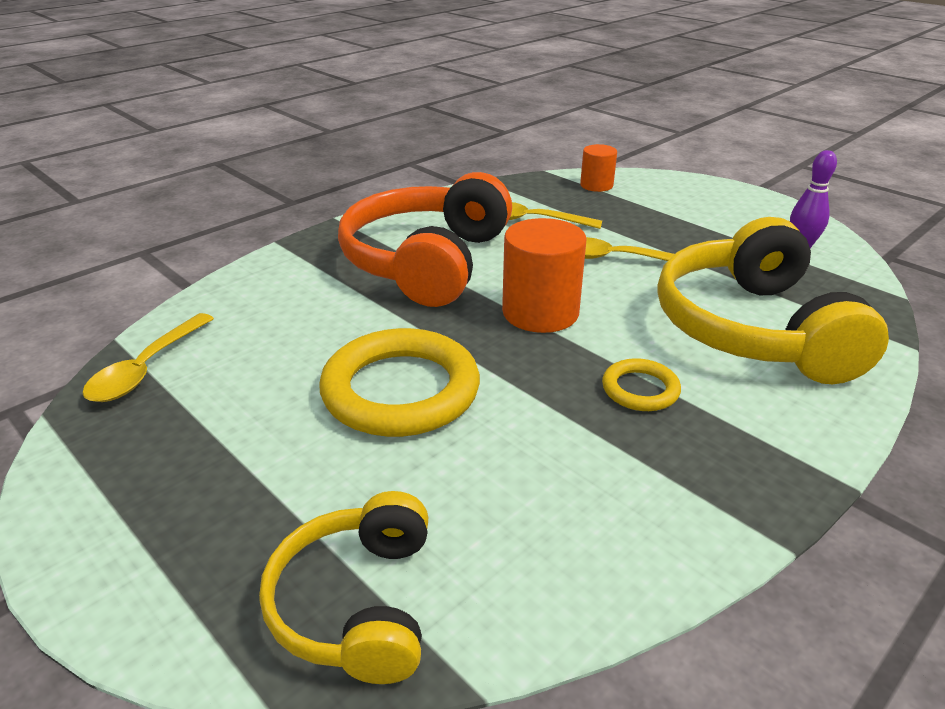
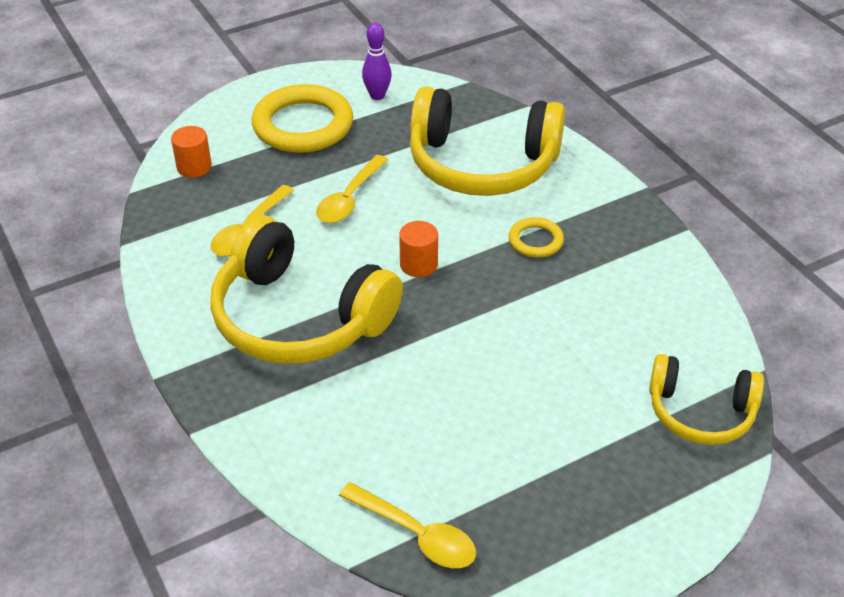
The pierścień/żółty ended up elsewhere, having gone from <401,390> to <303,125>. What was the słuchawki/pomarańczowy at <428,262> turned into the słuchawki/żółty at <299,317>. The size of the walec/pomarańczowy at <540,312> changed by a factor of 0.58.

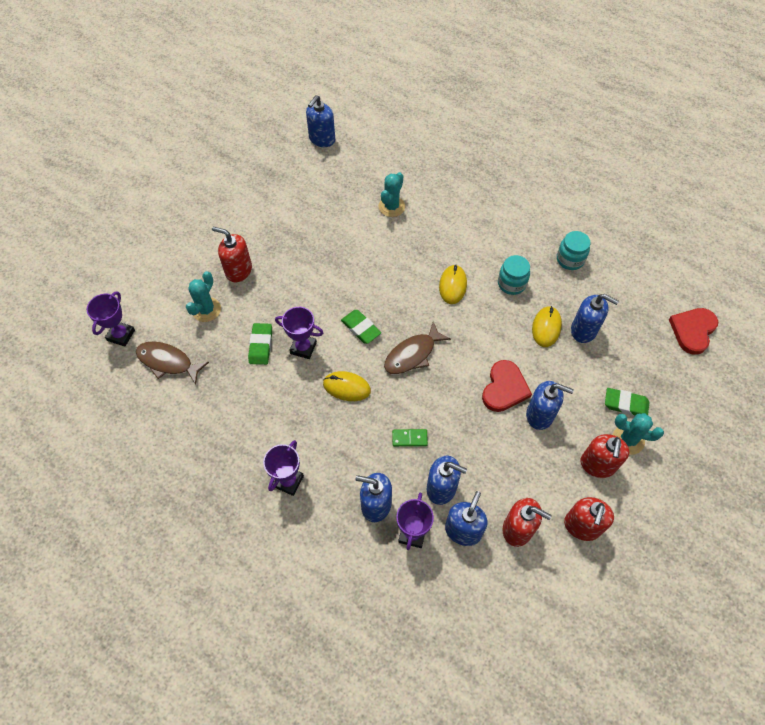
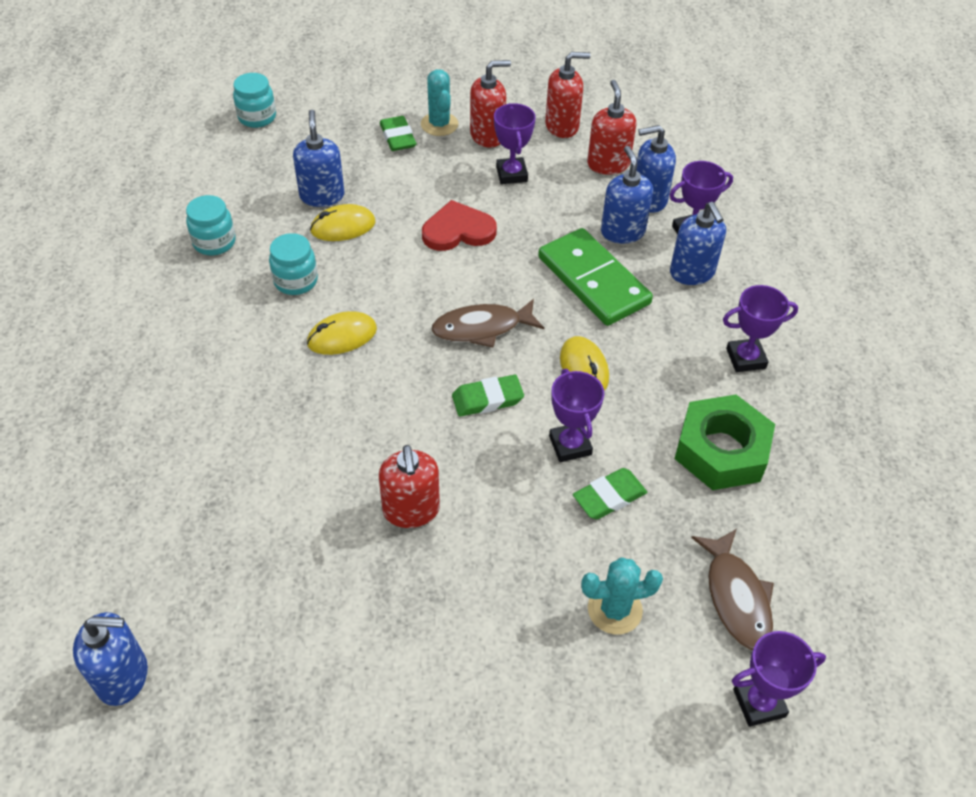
The second view lost the kaktus/turkusowy at <391,207>. The second view lost the dozownik mydła/niebieski at <540,415>. The second view gained the puchar/fioletowy at <511,174>. The second view gained the nakrętka/zielony at <721,450>. The dozownik mydła/czerwony ended up elsewhere, having gone from <238,270> to <411,510>. Where the serce/czerwony stood at <693,330>, the słoik/turkusowy came to stand at <257,117>. The gumka do mazania/zielony at <361,328> ended up facing another way, 60 degrees clockwise from before. The ryba/brązowy at <412,354> ended up facing another way, 150 degrees clockwise from before. The size of the kostka domina/zielony at <409,438> changed by a factor of 2.48.

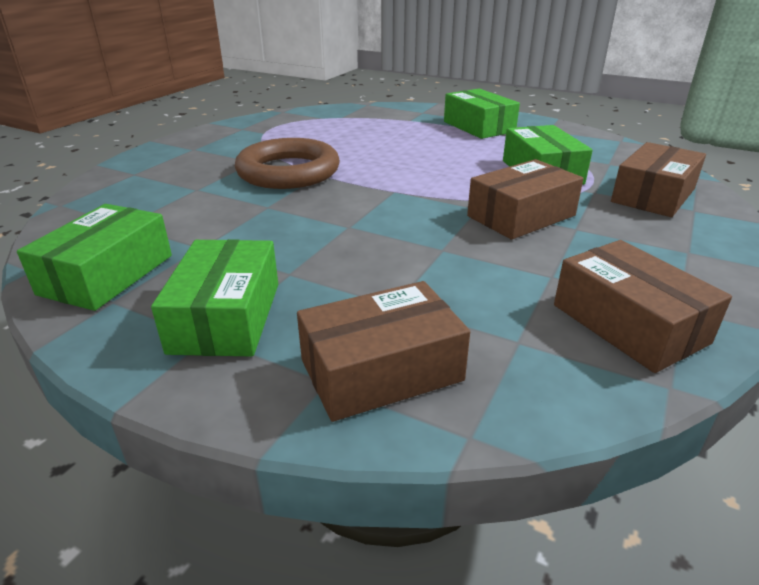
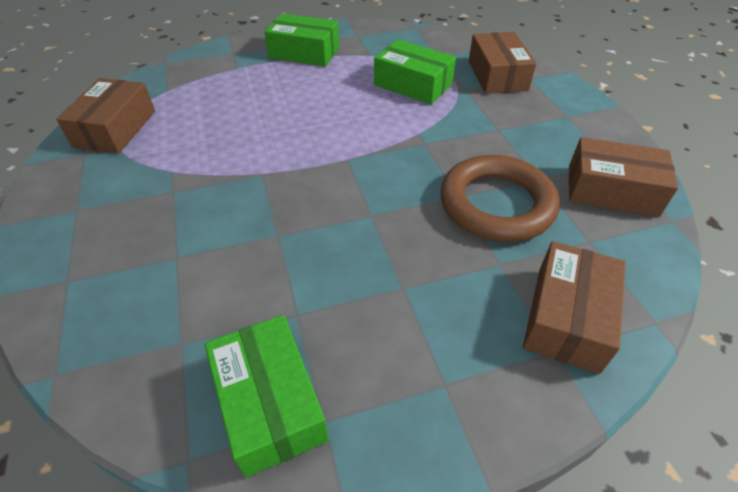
The second view lost the pudełko/zielony at <226,317>. The pierścień/brązowy ended up elsewhere, having gone from <288,172> to <496,204>. The pudełko/brązowy ended up elsewhere, having gone from <521,216> to <115,129>.

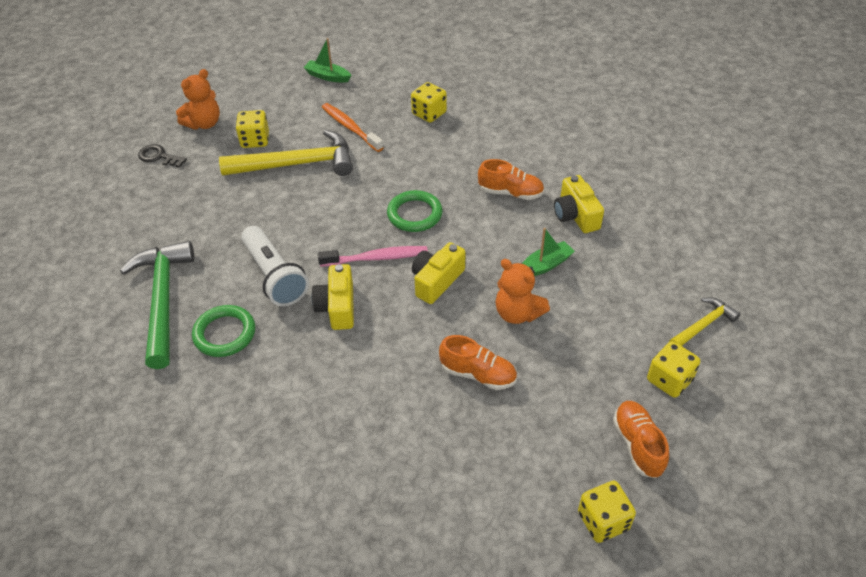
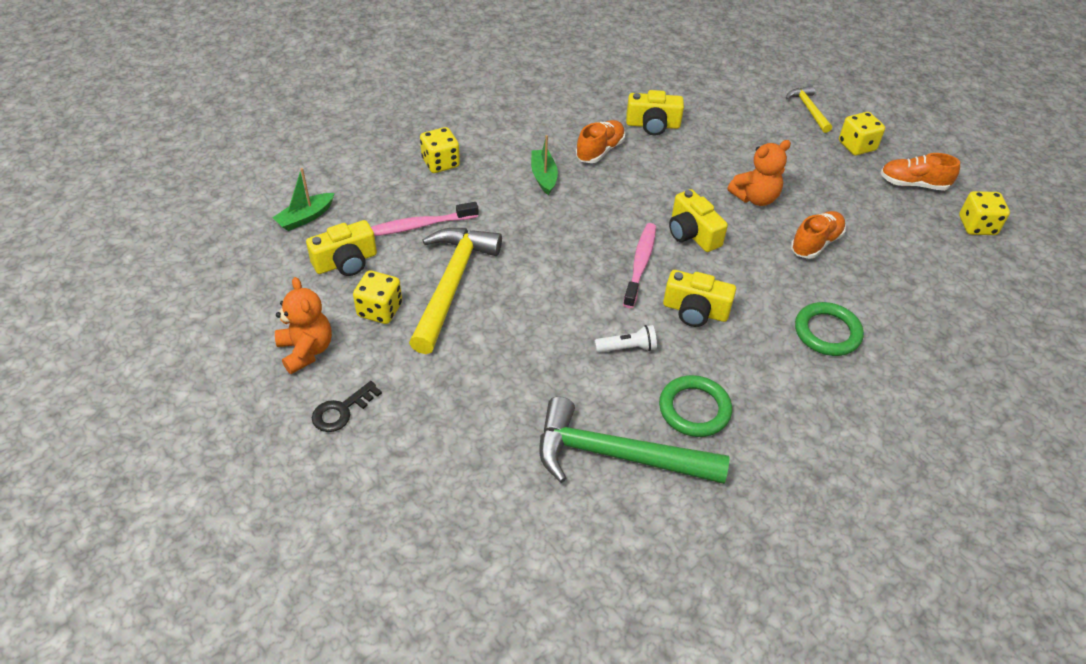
The second view gained the aparat fotograficzny/żółty at <346,262>. The pierścień/zielony ended up elsewhere, having gone from <414,214> to <827,332>. The łódka/zielony ended up elsewhere, having gone from <545,265> to <543,176>. What was the szczoteczka do zębów/pomarańczowy at <350,128> turned into the szczoteczka do zębów/różowy at <419,226>. The size of the latarka/biały at <275,276> changed by a factor of 0.52.

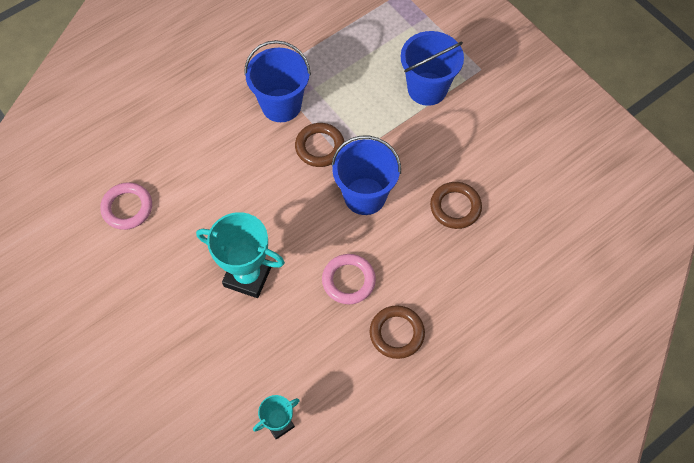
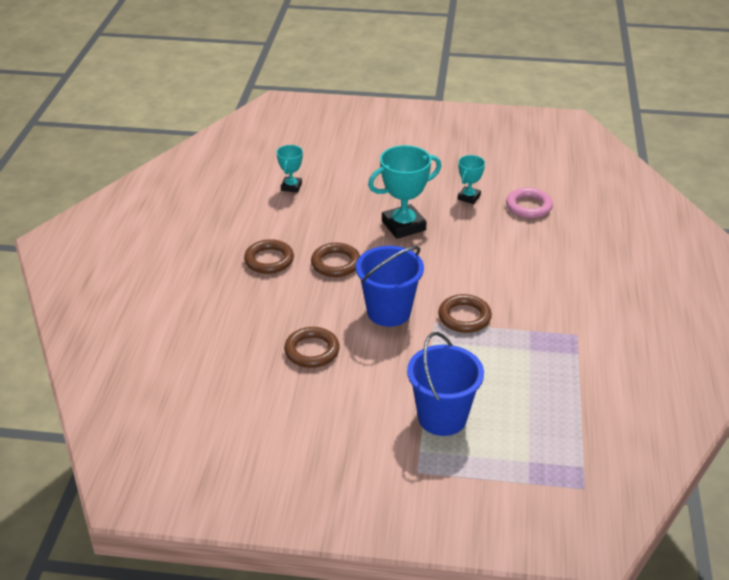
The second view lost the wiadro/niebieski at <281,105>. The second view gained the puchar/turkusowy at <469,197>. What was the pierścień/różowy at <348,280> turned into the pierścień/brązowy at <336,263>.

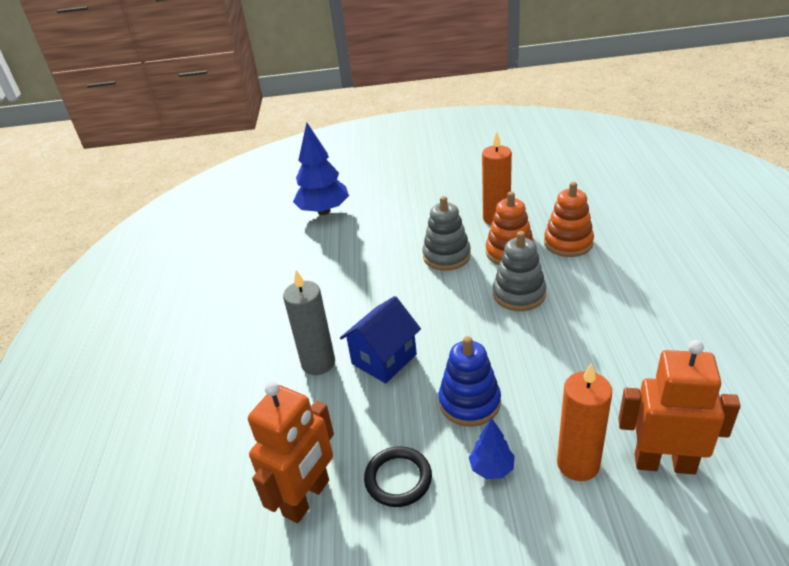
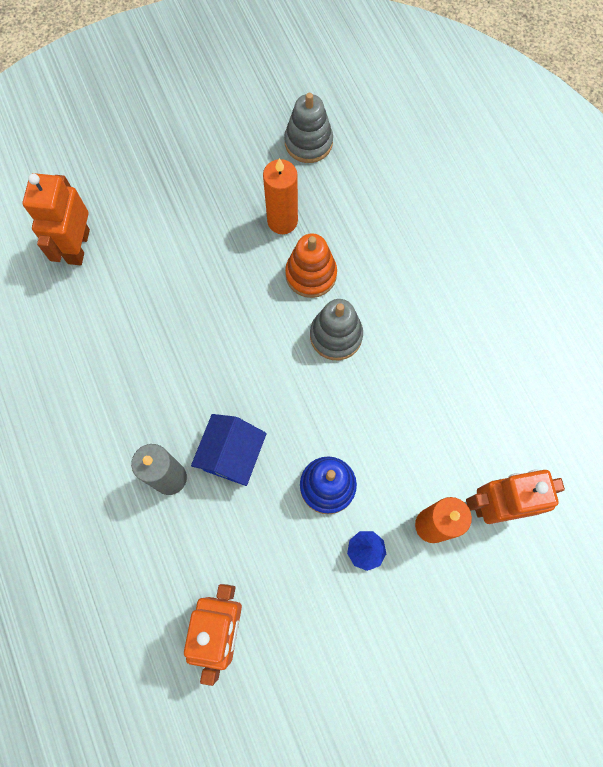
The second view lost the pierścień/czarny at <398,479>. The second view lost the zabawka nakładanka/pomarańczowy at <568,243>. The zabawka nakładanka/szary ended up elsewhere, having gone from <446,256> to <308,142>. Where the drzewko/niebieski stood at <324,211>, the robot/pomarańczowy came to stand at <78,246>.

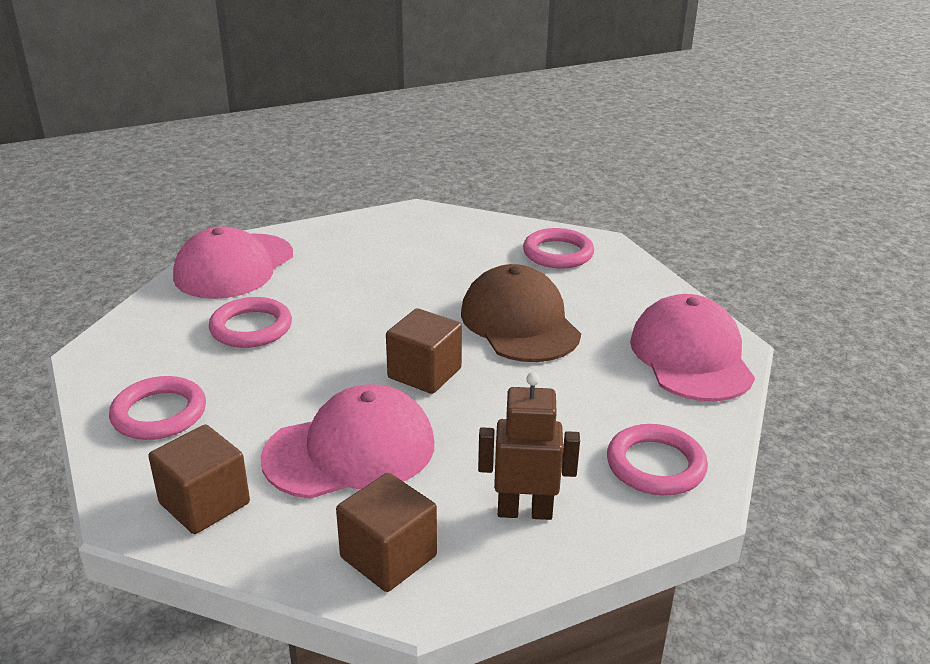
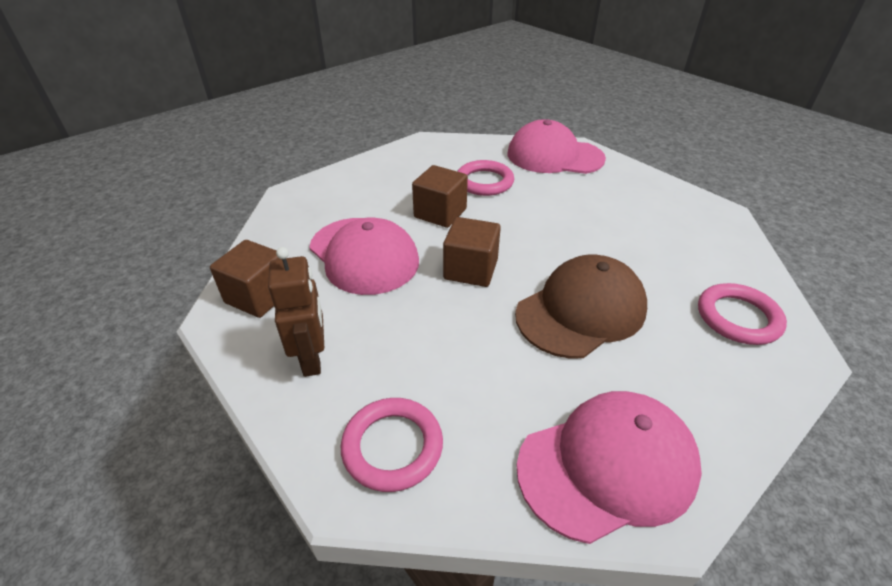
The second view lost the pierścień/różowy at <159,413>. The sześcian/brązowy ended up elsewhere, having gone from <204,503> to <440,213>.

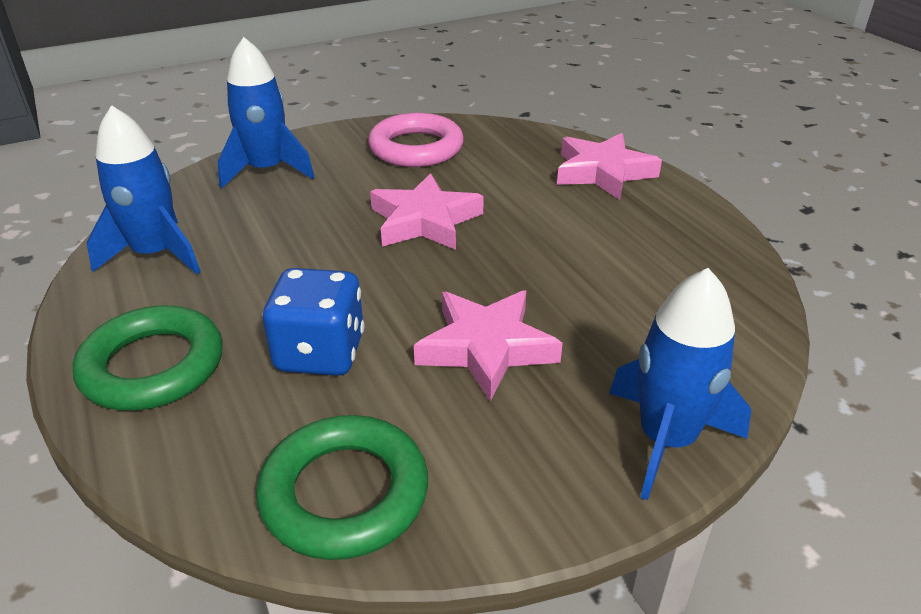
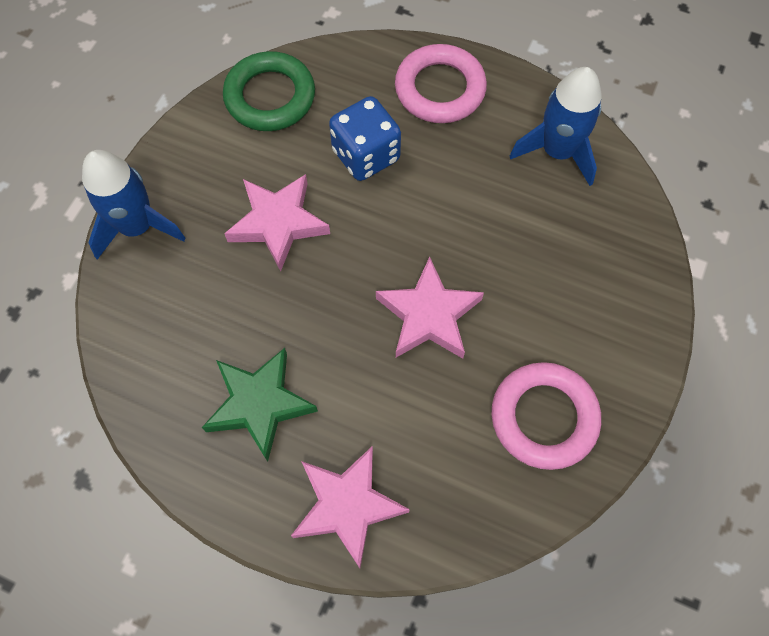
The second view lost the rakieta/niebieski at <267,170>. The second view gained the gwiazda/zielony at <259,404>. What was the pierścień/zielony at <153,366> turned into the pierścień/różowy at <440,89>.

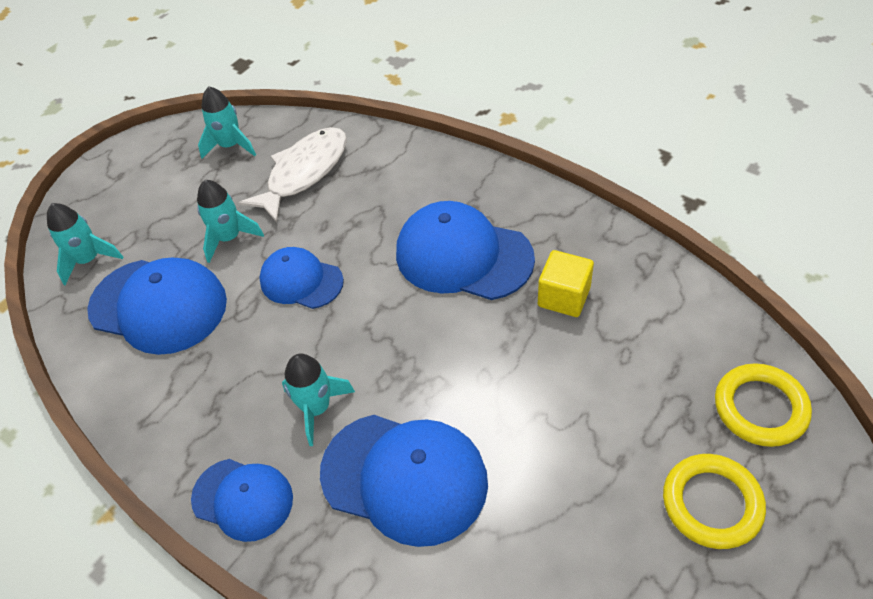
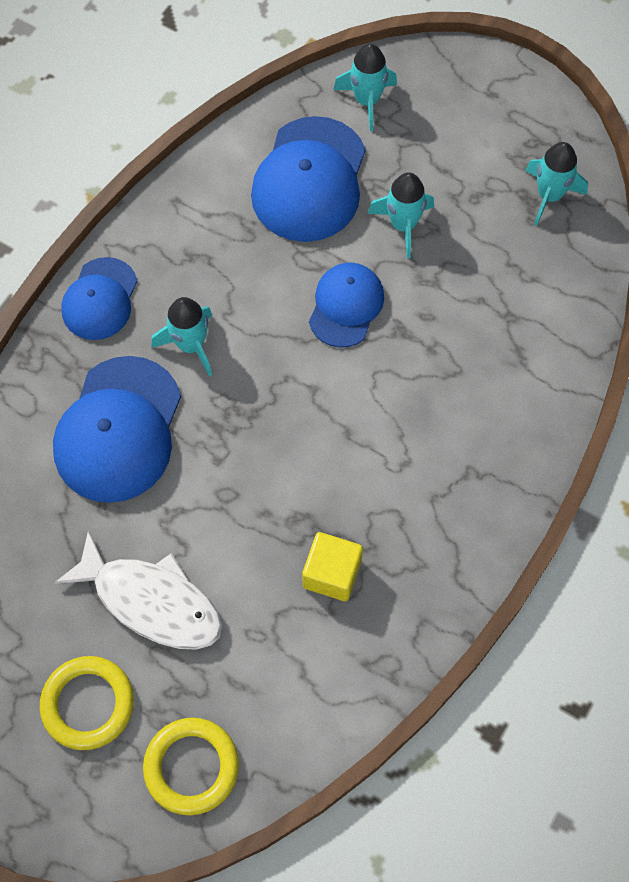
The second view lost the czapka/niebieski at <463,256>. The ryba/biały ended up elsewhere, having gone from <304,173> to <151,601>.

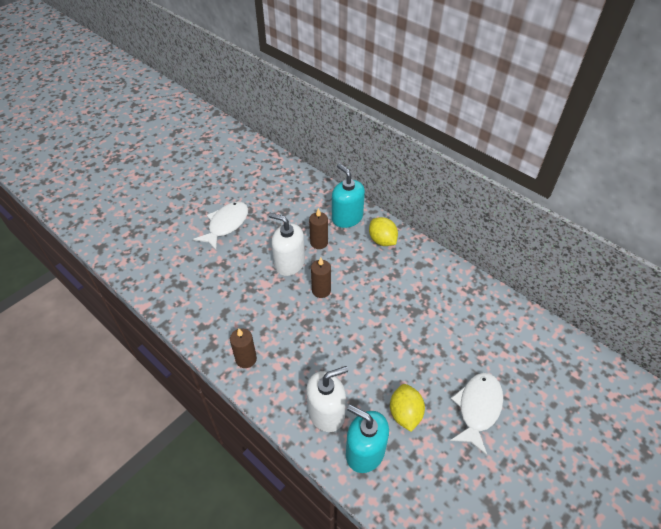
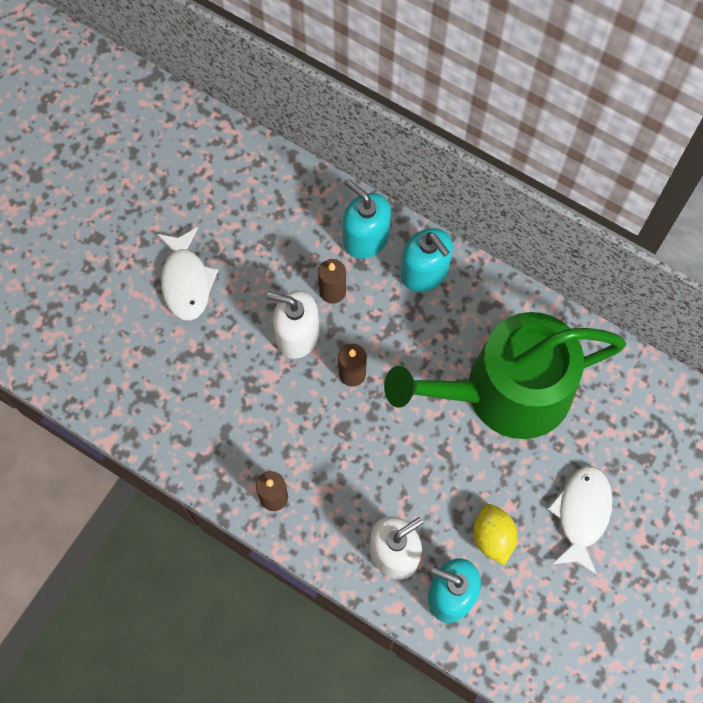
The second view gained the konewka/zielony at <505,392>. Where the cytryna/żółty stood at <382,240>, the dozownik mydła/turkusowy came to stand at <424,272>. The ryba/biały at <226,225> ended up facing another way, 150 degrees clockwise from before.

